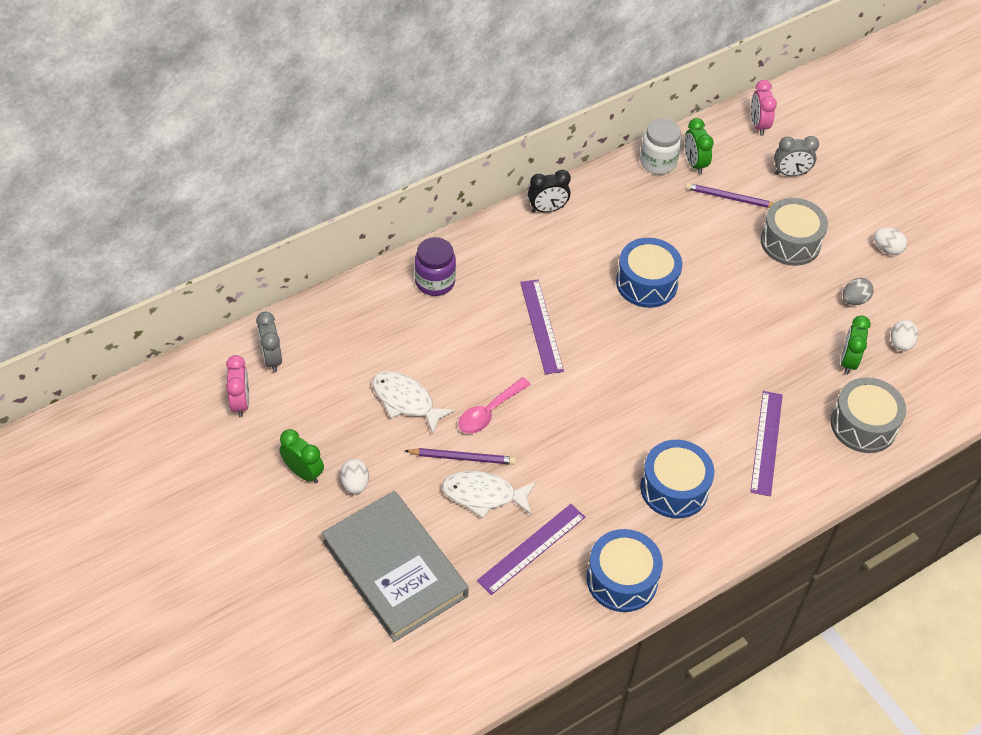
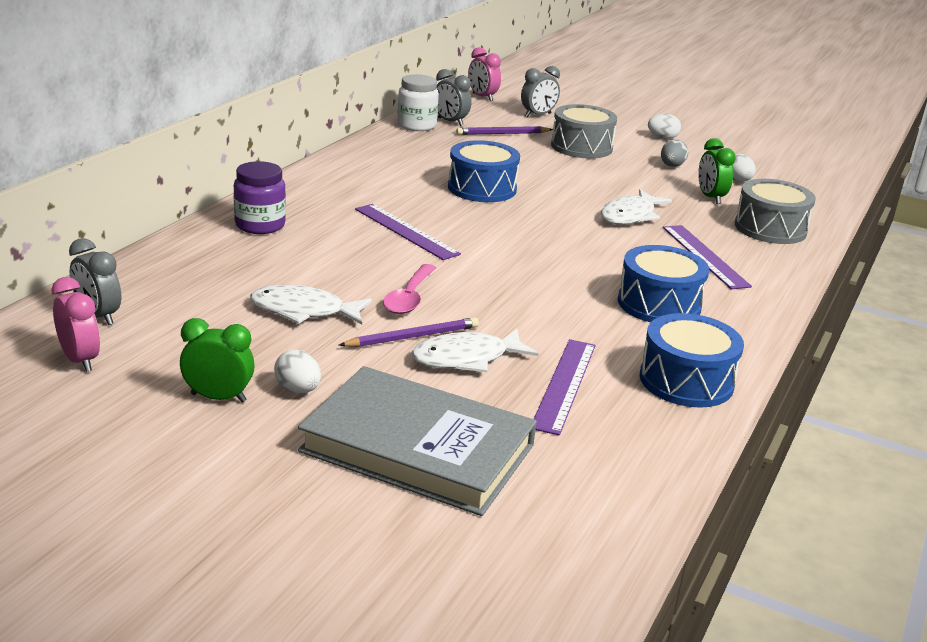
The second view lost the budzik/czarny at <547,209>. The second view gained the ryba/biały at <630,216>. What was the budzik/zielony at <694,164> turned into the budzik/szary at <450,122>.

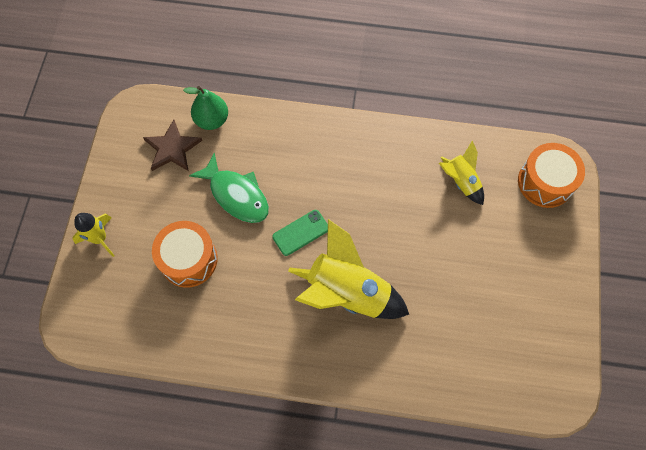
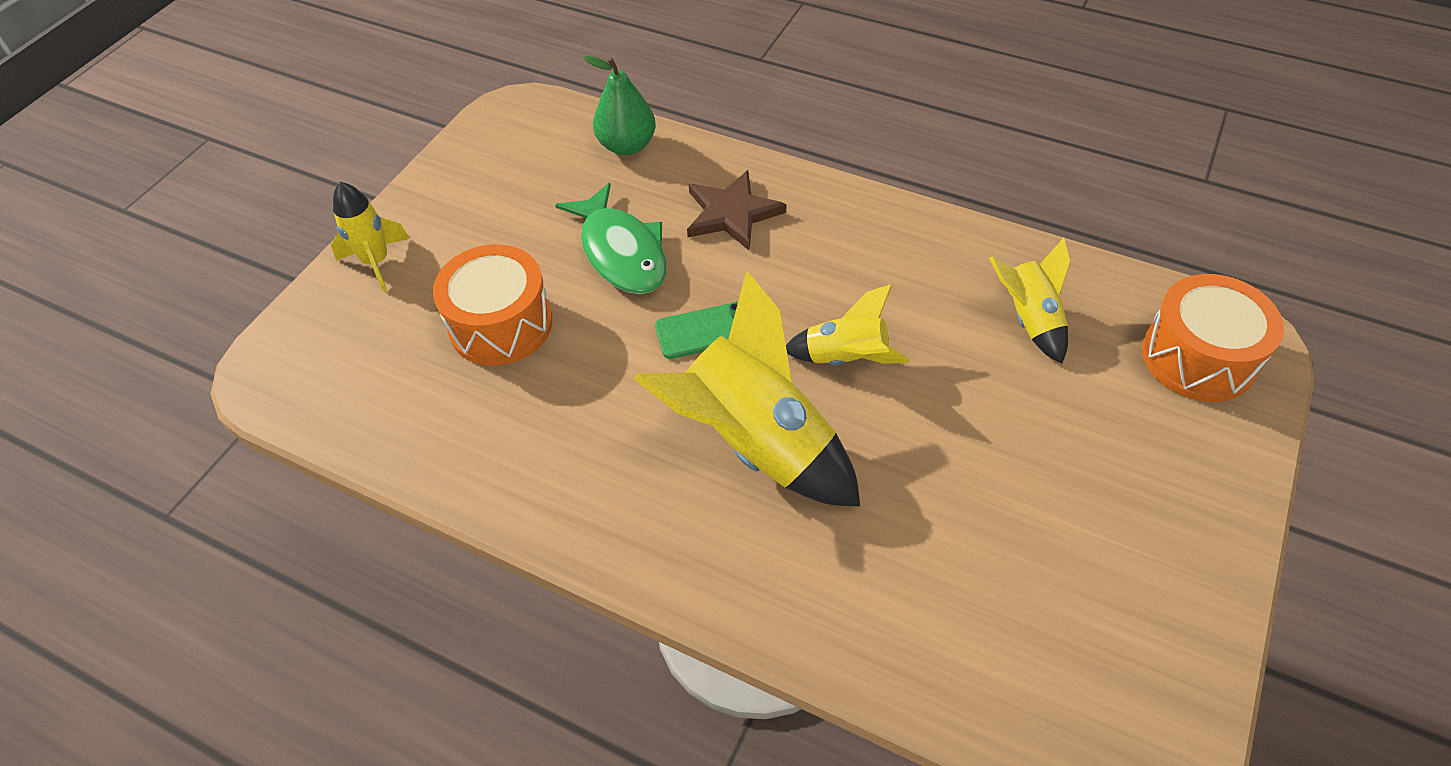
The second view gained the rakieta/żółty at <846,358>. The gwiazda/brązowy ended up elsewhere, having gone from <172,148> to <732,213>.

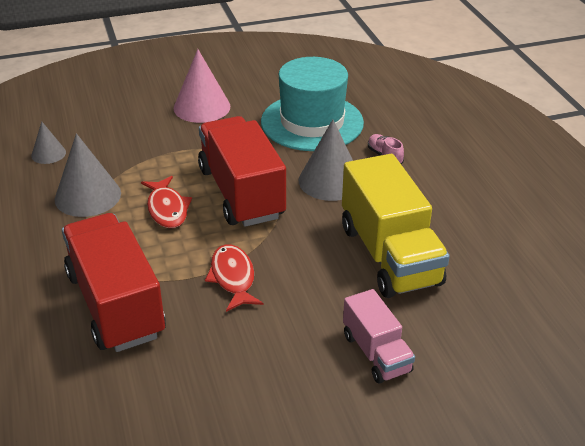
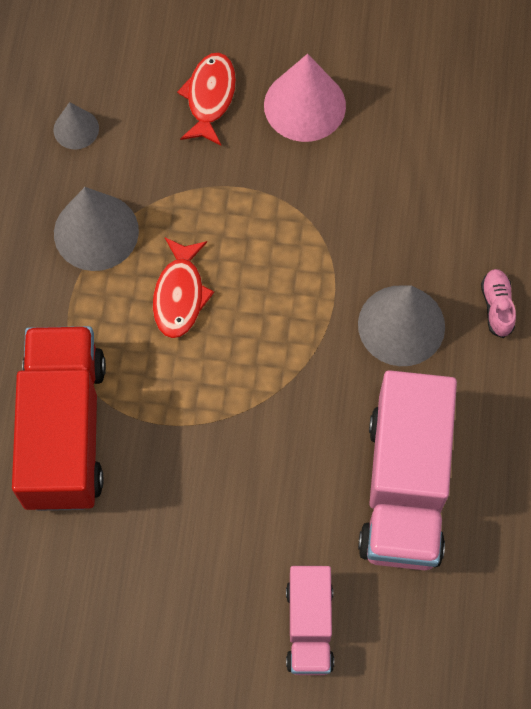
The second view lost the ciężarówka/czerwony at <241,193>. The second view lost the kapelusz/turkusowy at <312,122>. The ryba/czerwony ended up elsewhere, having gone from <233,278> to <210,97>. What was the ciężarówka/żółty at <389,255> turned into the ciężarówka/różowy at <404,487>.

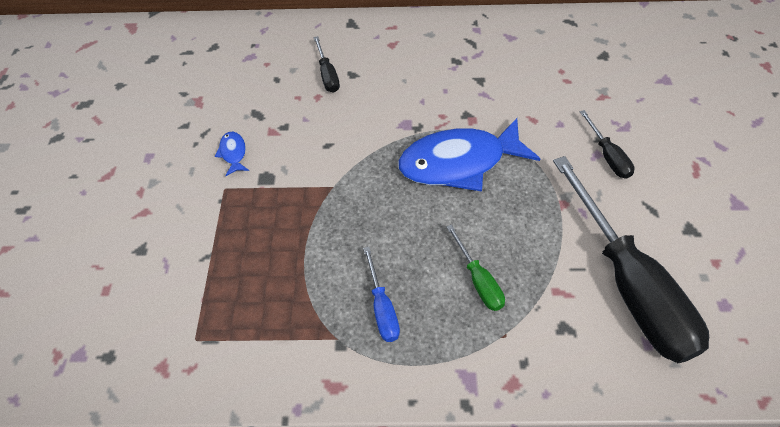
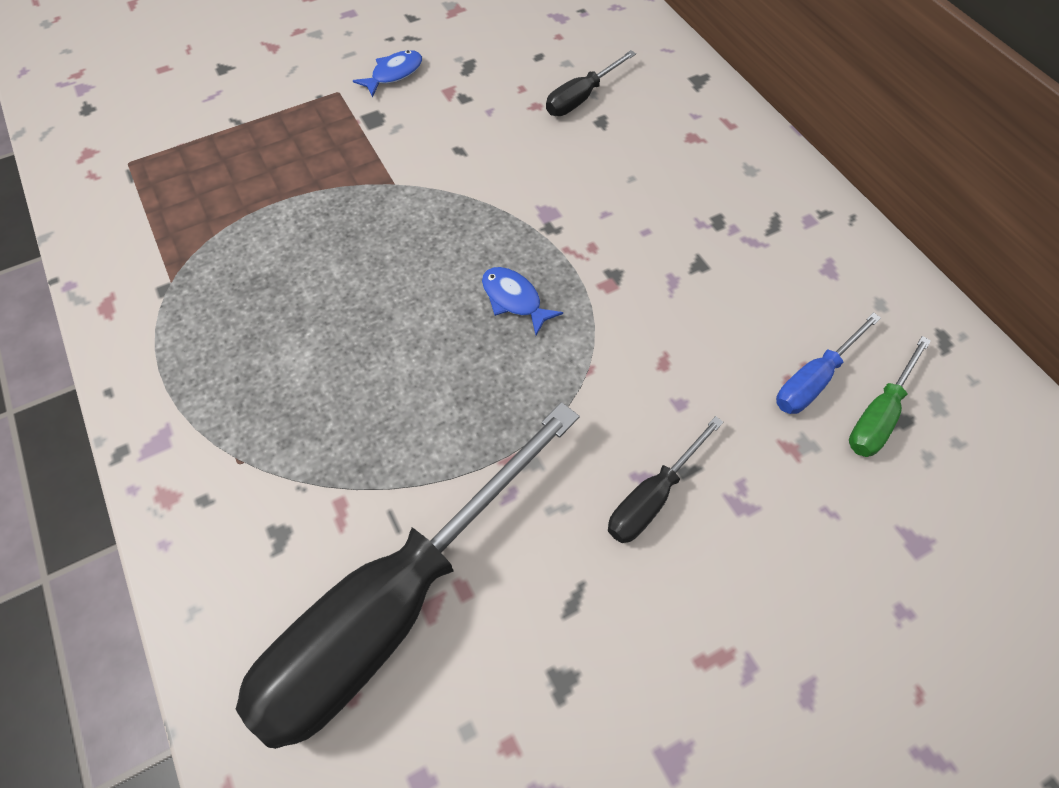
The śrubokręt/niebieski ended up elsewhere, having gone from <382,308> to <814,379>. The śrubokręt/zielony ended up elsewhere, having gone from <478,280> to <878,414>. The size of the ryba/niebieski at <459,162> changed by a factor of 0.41.

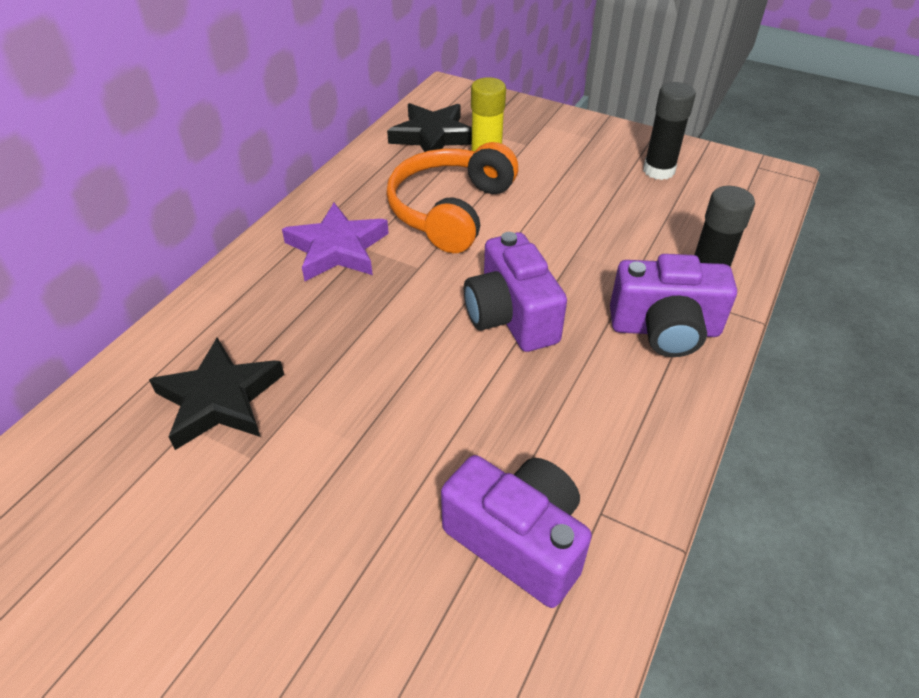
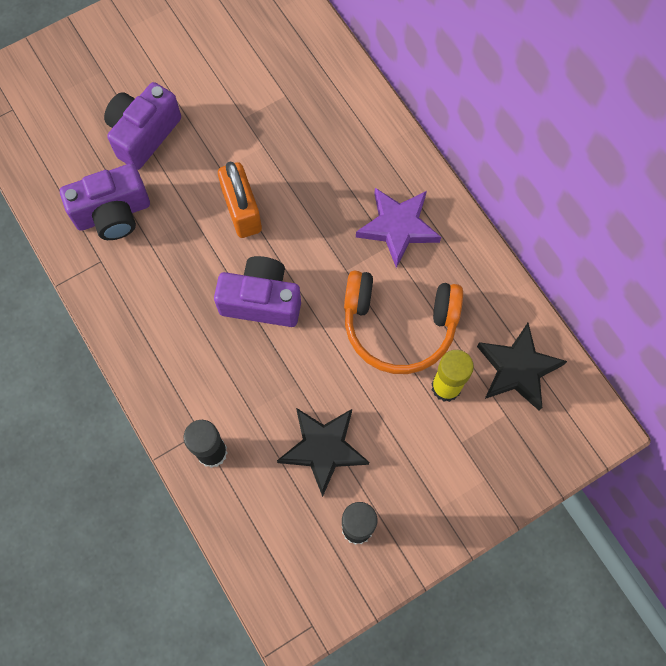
The second view gained the kłódka/pomarańczowy at <242,211>. The gwiazda/czarny ended up elsewhere, having gone from <220,399> to <323,449>. The aparat fotograficzny/fioletowy ended up elsewhere, having gone from <665,329> to <144,134>. The słuchawki/pomarańczowy at <451,210> ended up facing another way, 135 degrees clockwise from before.

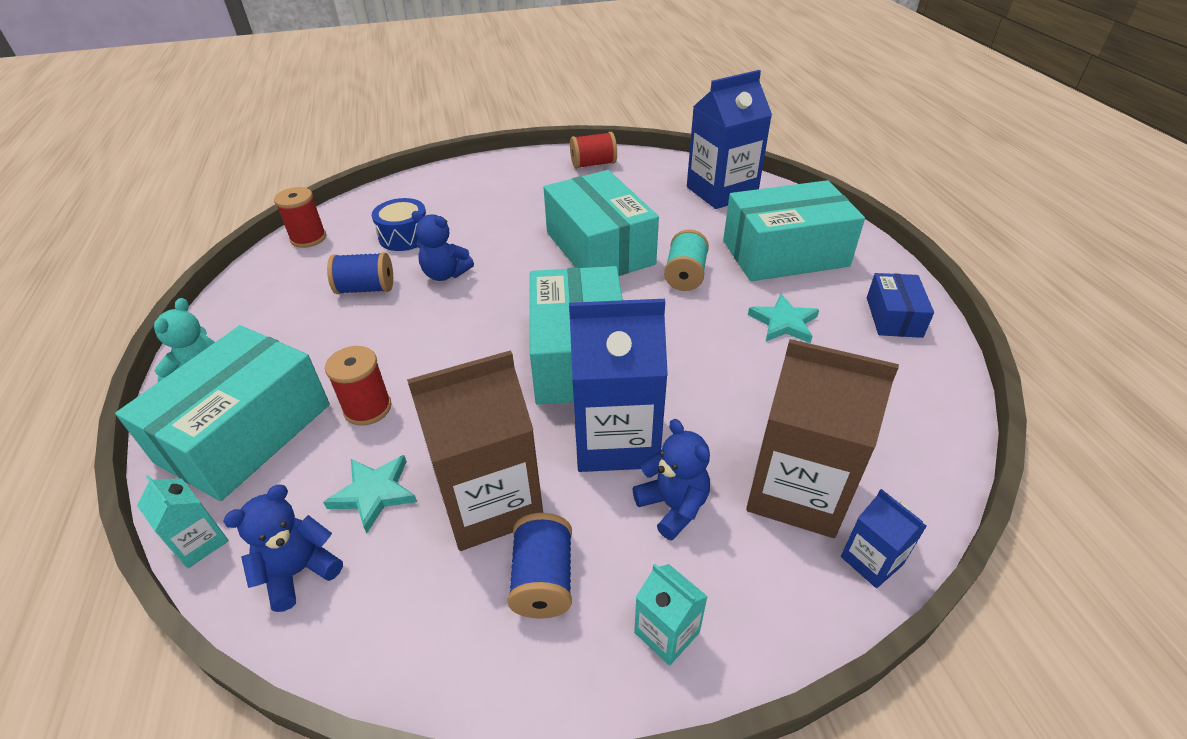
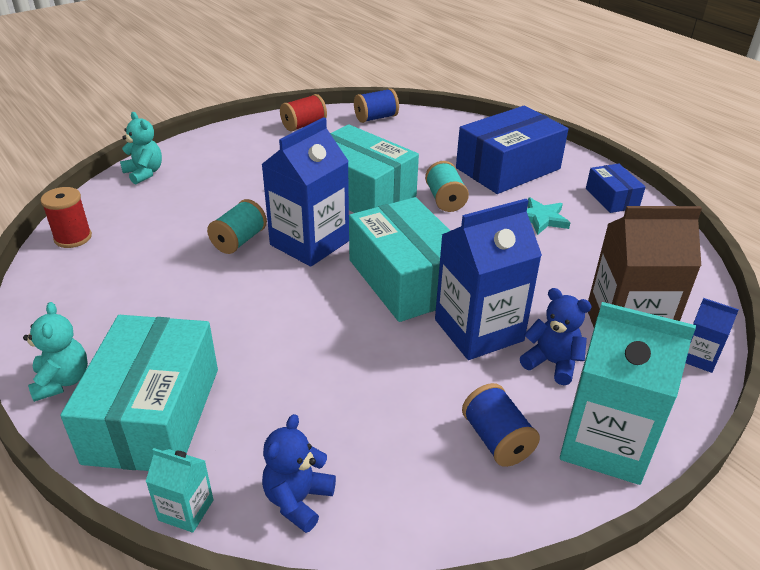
The second view lost the gwiazda/turkusowy at <374,493>. The second view lost the szpulka/czerwony at <367,408>. The second view lost the bęben/niebieski at <404,236>. The second view lost the karton mleka/brązowy at <490,502>. The second view gained the miś/turkusowy at <144,173>. The szpulka/niebieski ended up elsewhere, having gone from <366,289> to <376,118>. The karton mleka/niebieski ended up elsewhere, having gone from <721,191> to <309,243>. Where the miś/niebieski stood at <445,274>, the szpulka/turkusowy came to stand at <239,241>. What was the pudełko/turkusowy at <785,253> turned into the pudełko/niebieski at <508,168>. The size of the karton mleka/turkusowy at <667,632> changed by a factor of 2.14.

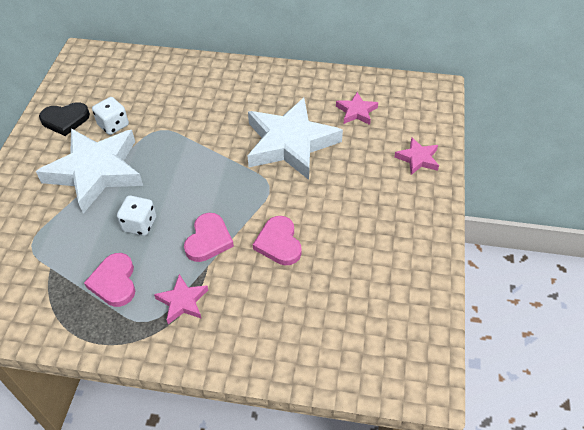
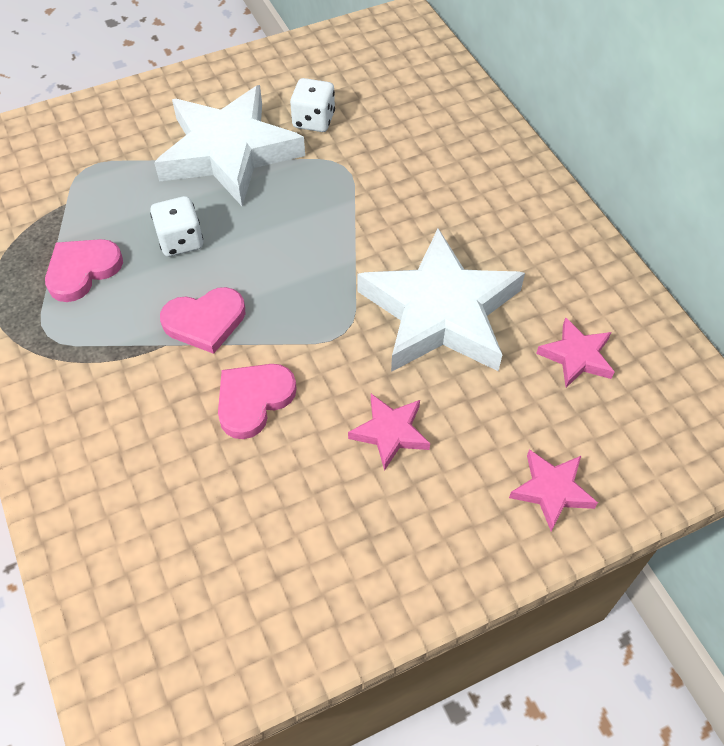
The second view lost the serce/czarny at <65,120>. The gwiazda/różowy ended up elsewhere, having gone from <182,301> to <390,433>.

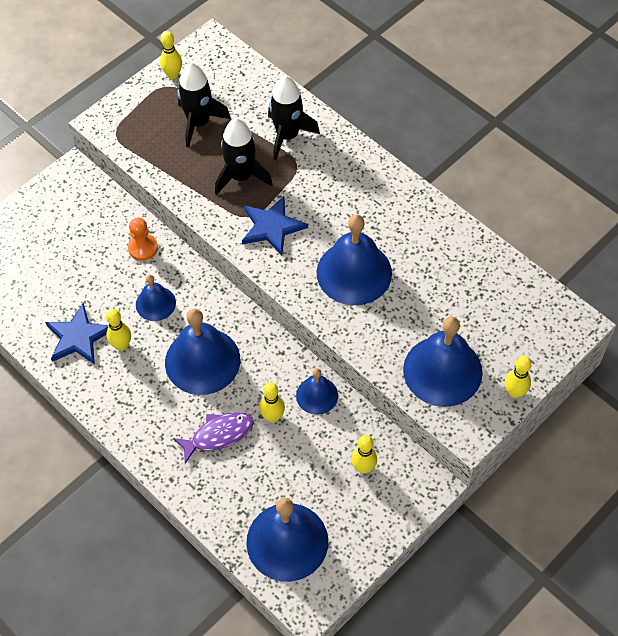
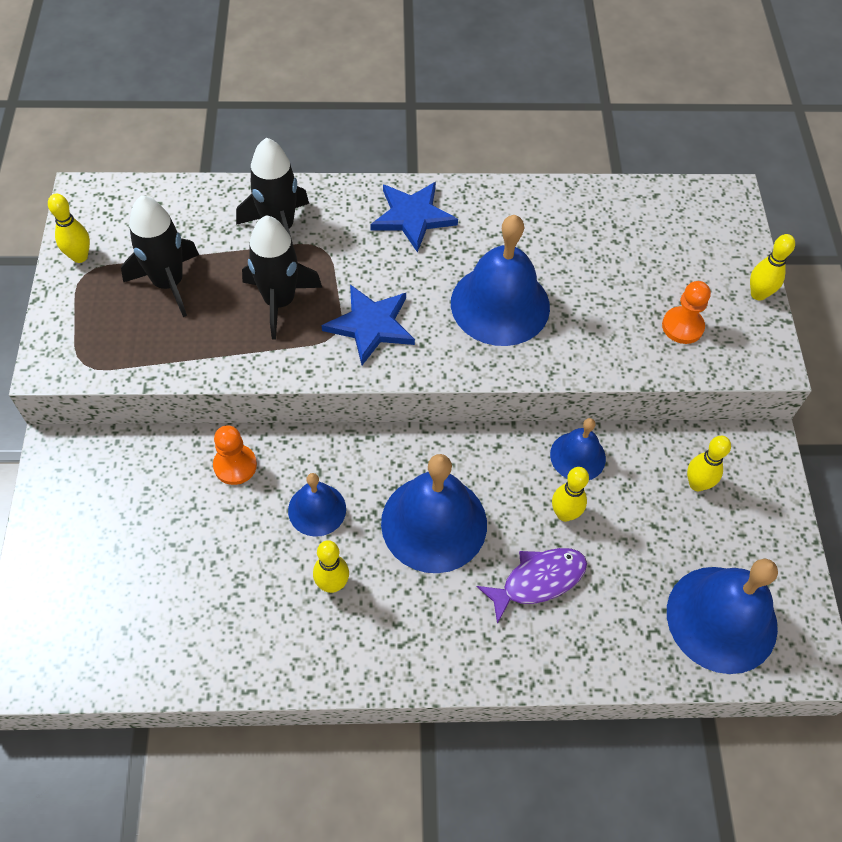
The gwiazda/niebieski ended up elsewhere, having gone from <78,337> to <412,217>. Where the dzwonek/niebieski stood at <442,371>, the pionek/pomarańczowy came to stand at <682,326>. The ryba/fioletowy at <218,435> ended up facing another way, 45 degrees clockwise from before.

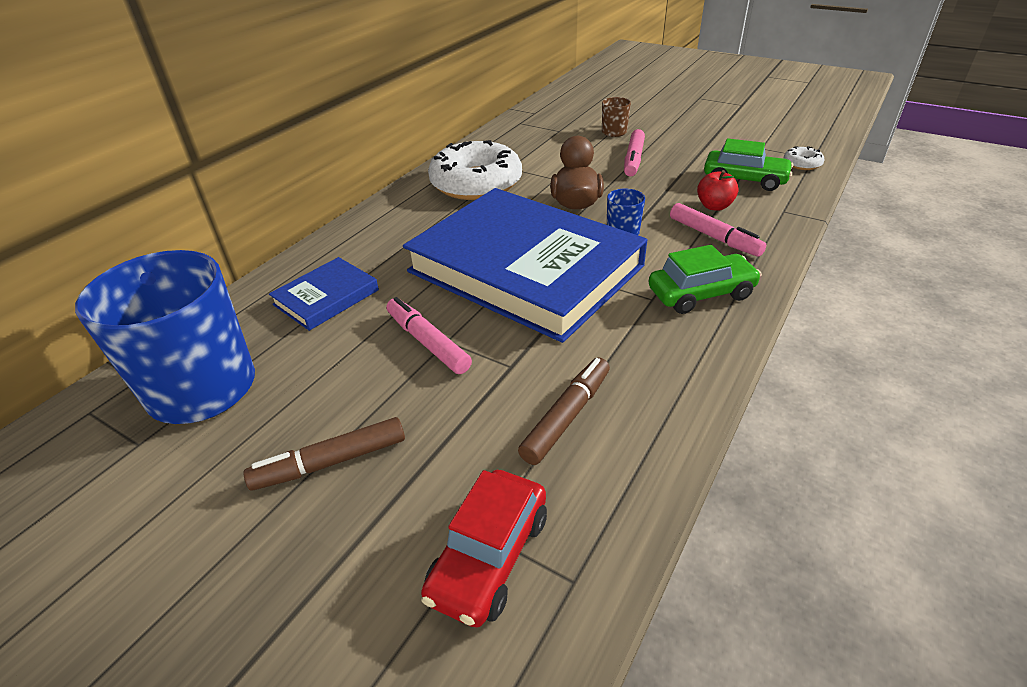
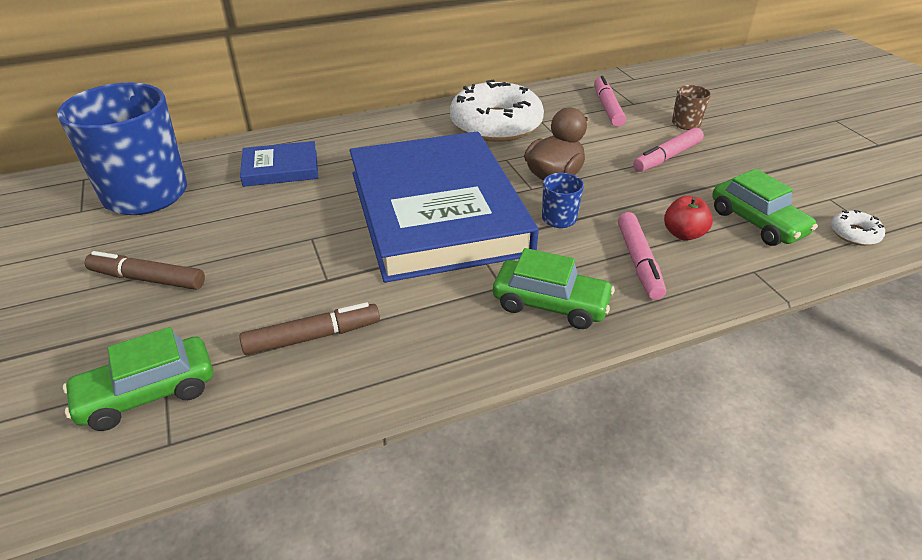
The flamaster/różowy ended up elsewhere, having gone from <427,342> to <607,108>. What was the samochód/czerwony at <489,556> turned into the samochód/zielony at <148,393>.

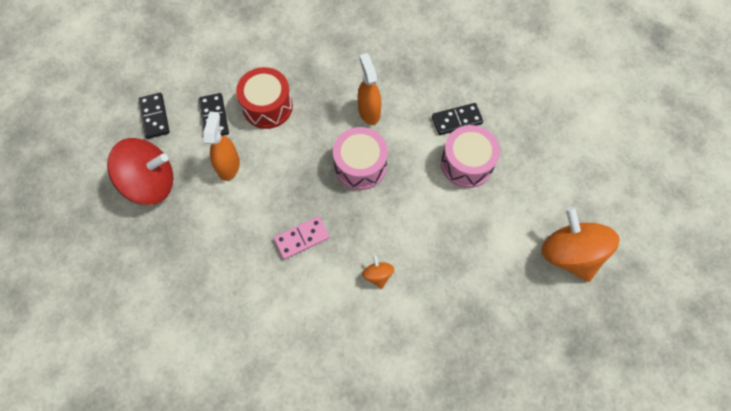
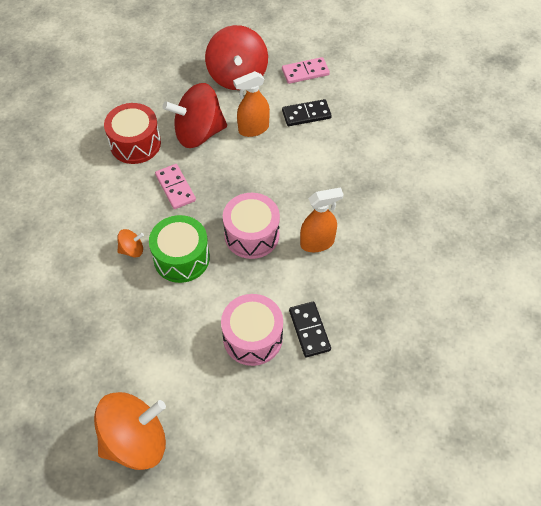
The second view gained the bęben/zielony at <181,258>. The second view gained the bączek/czerwony at <198,133>. The bęben/czerwony ended up elsewhere, having gone from <267,106> to <135,143>. What was the kostka domina/czarny at <154,117> turned into the kostka domina/różowy at <305,72>. The spryskiwacz/pomarańczowy at <229,166> ended up facing another way, 150 degrees clockwise from before.

